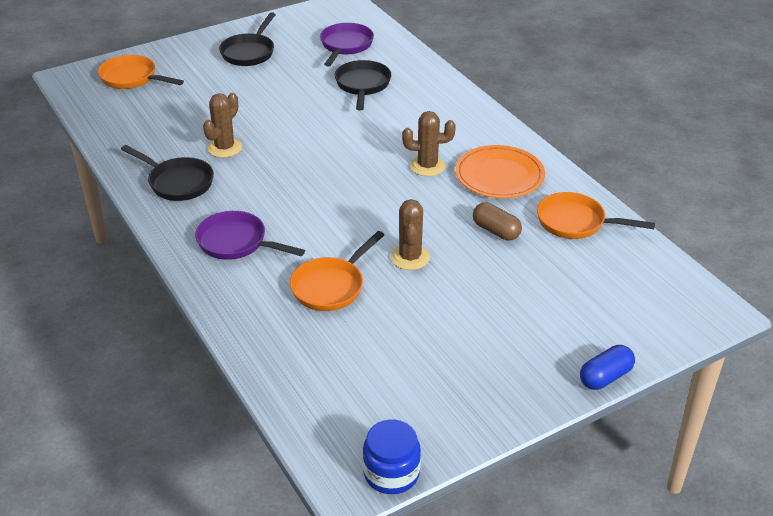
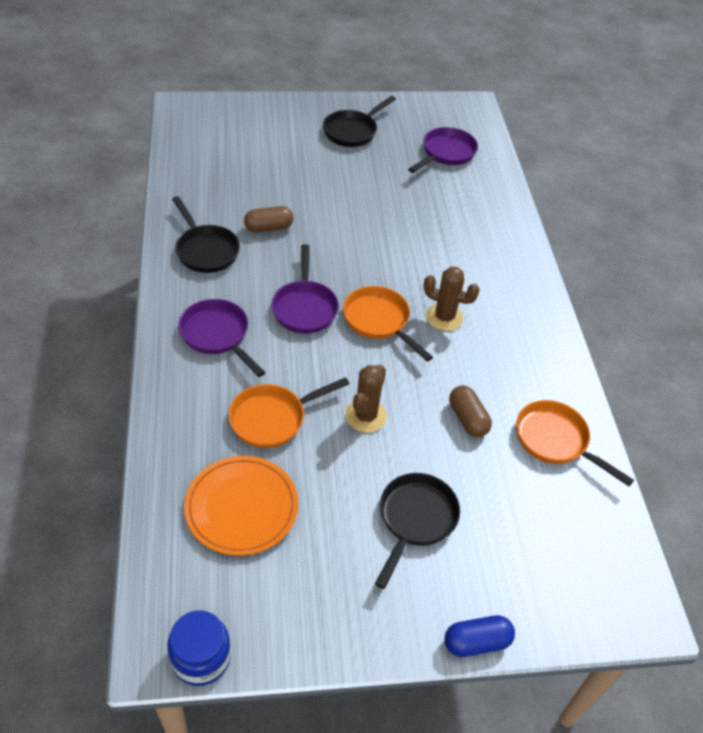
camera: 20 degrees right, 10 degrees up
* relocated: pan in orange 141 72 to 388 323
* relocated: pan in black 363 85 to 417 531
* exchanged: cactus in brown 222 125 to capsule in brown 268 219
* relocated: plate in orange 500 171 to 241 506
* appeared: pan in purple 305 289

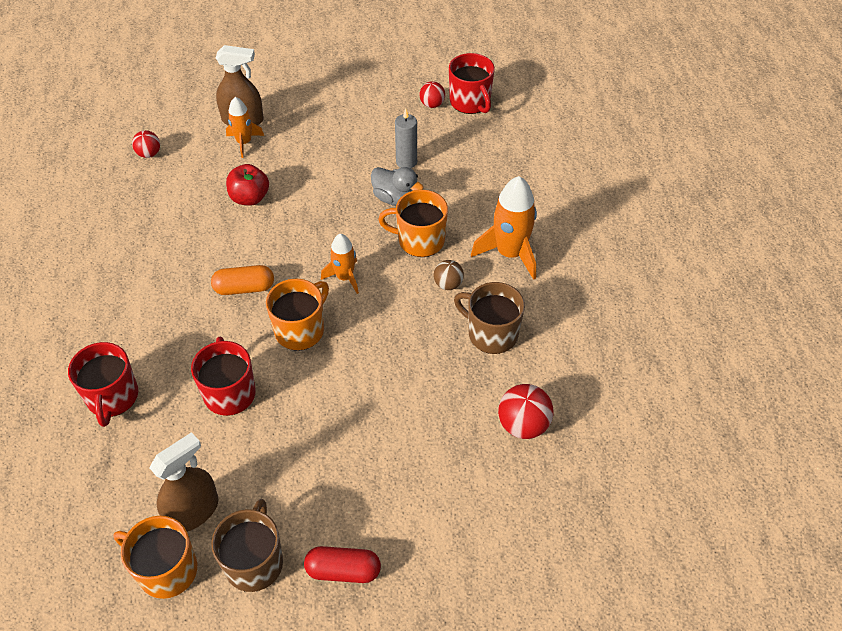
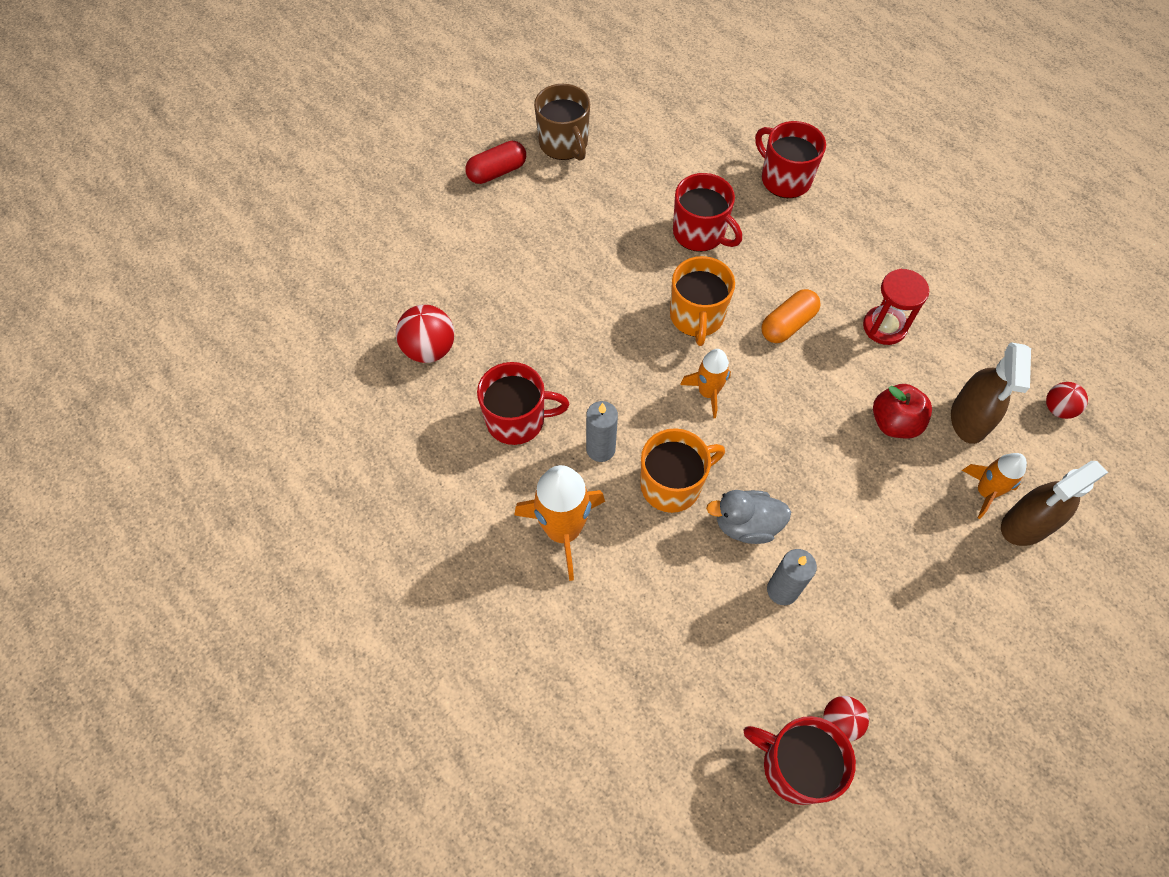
camera: 145 degrees right, 10 degrees up
* exchanged: ball in brown 448 275 to candle in grey 602 431
* colour: mug in brown 489 318 to mug in red 523 403
* relocated: spray bottle in brown 184 482 to 991 393
* missing: mug in orange 155 557
* appeared: hourglass in red 896 307

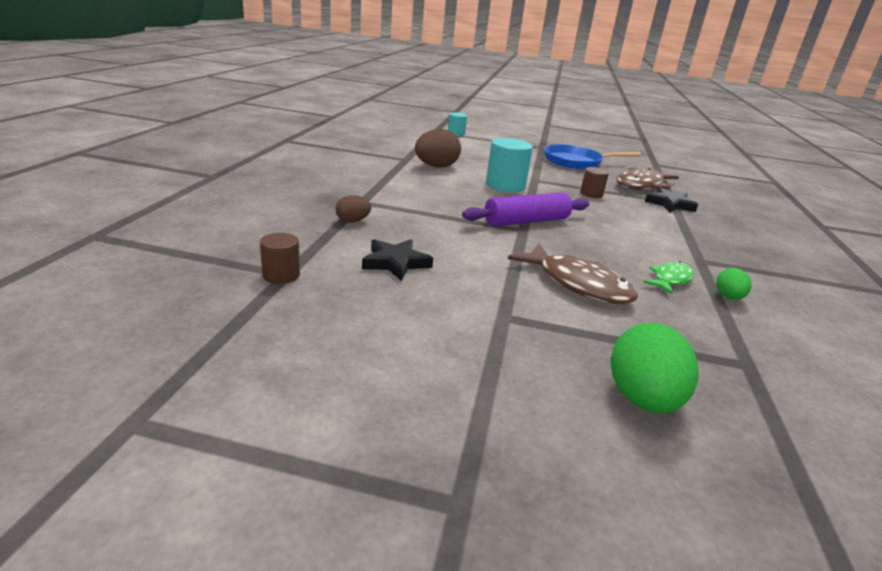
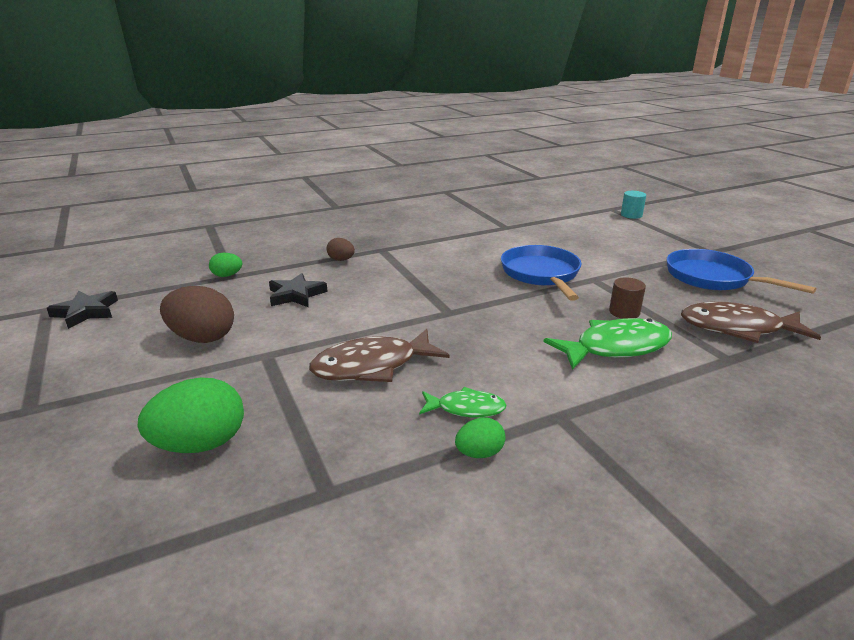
camera: 55 degrees right, 0 degrees up
* relocated: egg in brown 438 148 to 197 314
* exchanged: cylinder in turquoise 509 165 to pan in blue 541 273
* relocated: star in black 671 199 to 82 310
* missing: rolling pin in purple 525 209
* exchanged: cylinder in brown 280 258 to egg in green 225 265
* spun: fish in brown 573 274 = 379 355 60 degrees clockwise
* appeared: fish in green 607 344

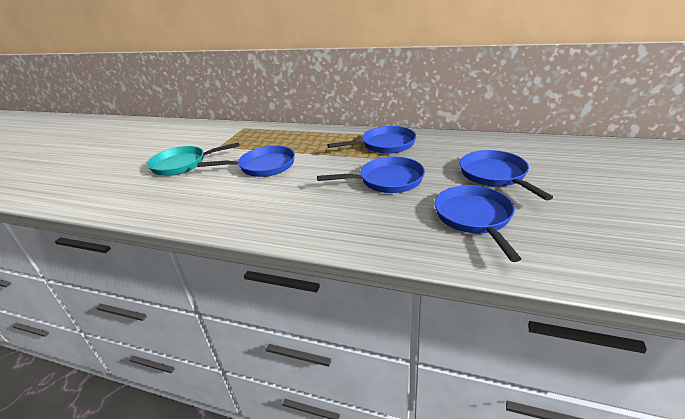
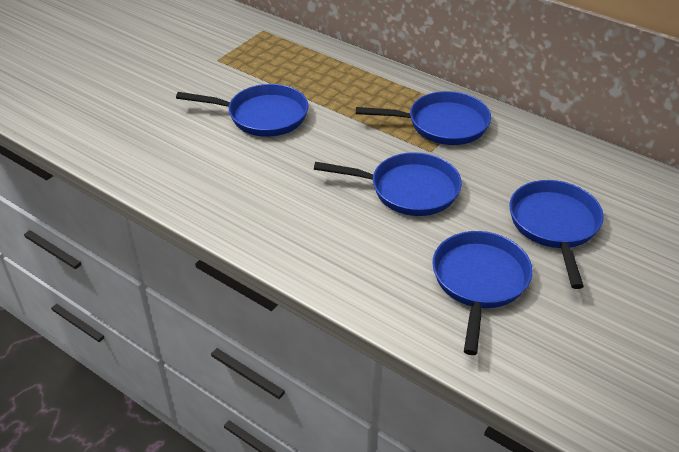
camera: 15 degrees right, 10 degrees up
* missing: pan in turquoise 193 159

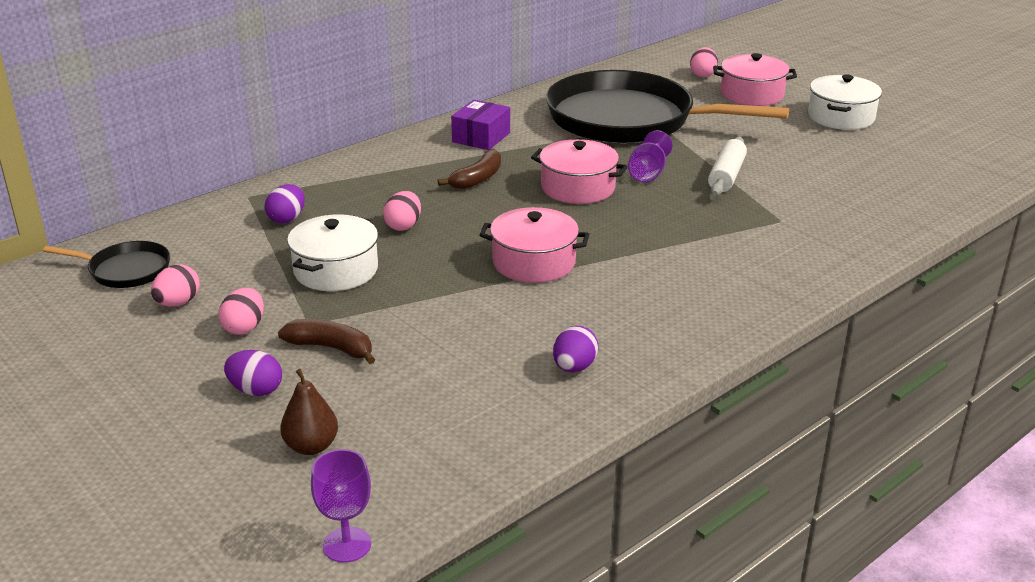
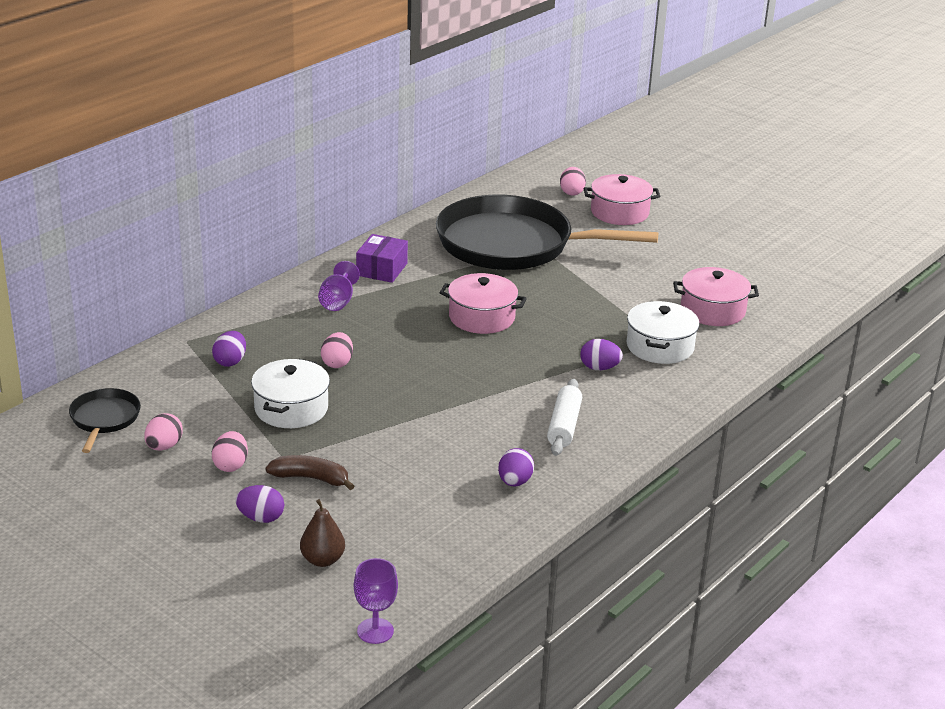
camera: 10 degrees left, 0 degrees up
* relocated: pot in white 845 102 to 663 332
* relocated: goblet in purple 650 156 to 339 286
* relocated: rolling pin in white 727 166 to 564 417
* missing: banana in brown 469 169
* relocated: pot in pink 534 245 to 716 296
* spun: pan in black 106 264 = 105 420 90 degrees counterclockwise
* appeared: egg in purple 601 354

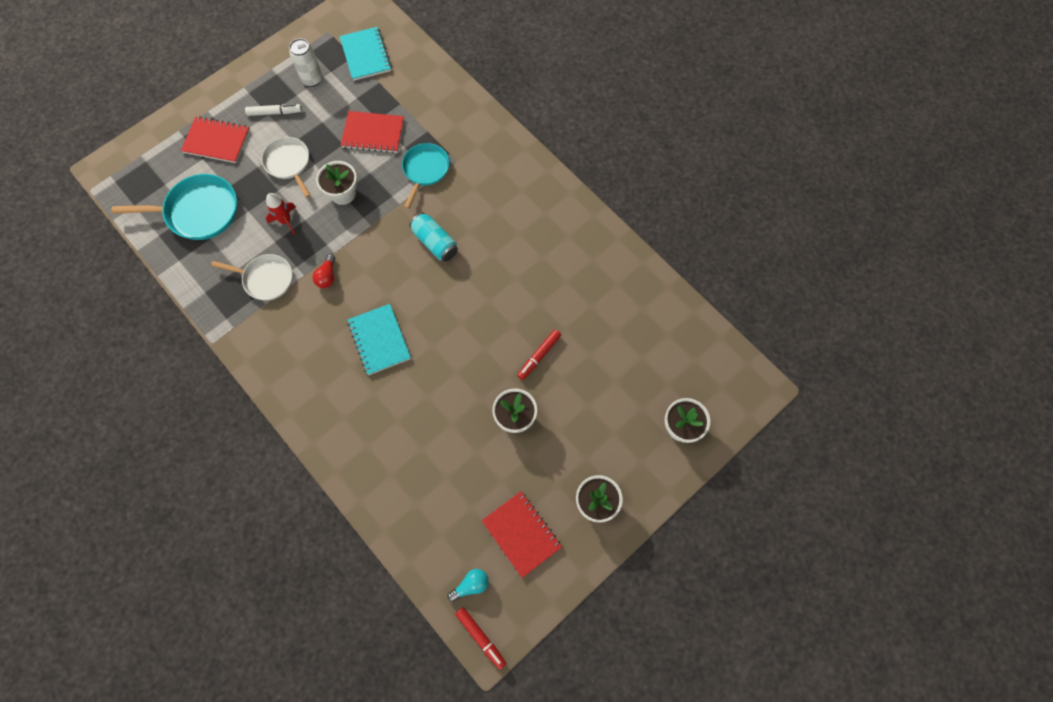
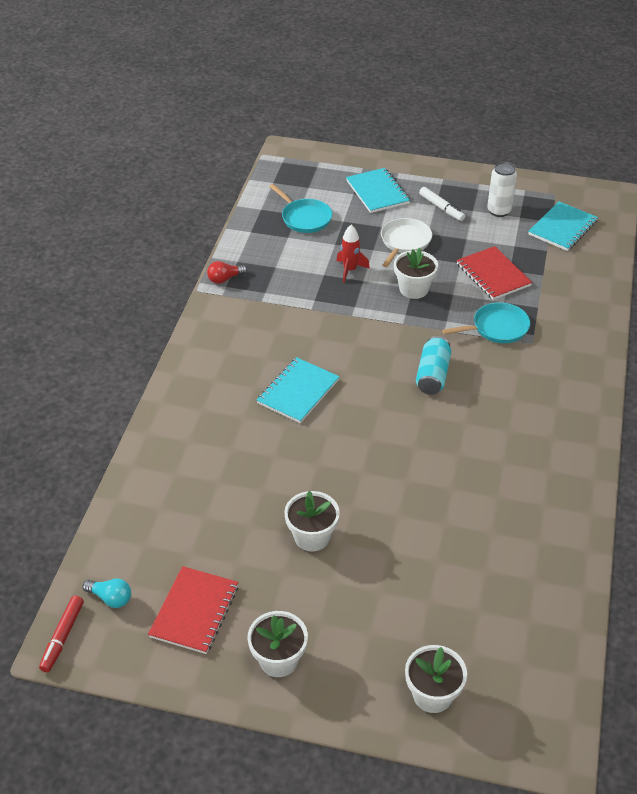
camera: 55 degrees right, 25 degrees down
* colour: notebook in red 215 139 to notebook in turquoise 378 190
* size: pan in turquoise 174 207 = 300 208 x0.66
* missing: pan in white 251 277
* relocated: light bulb in red 323 271 to 227 272
* missing: marker in red 539 354

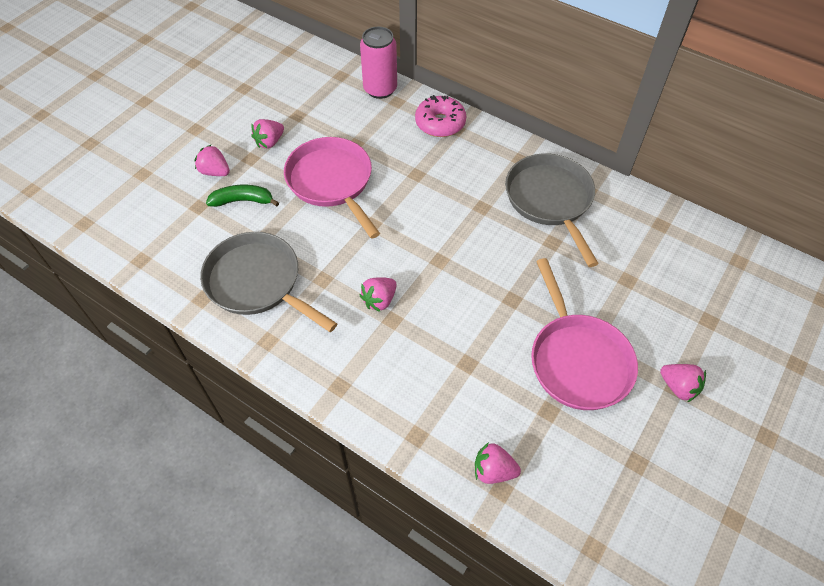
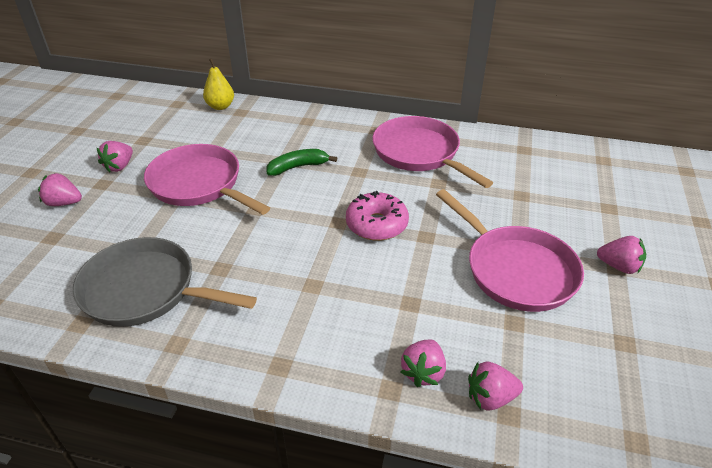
camera: 20 degrees left, 15 degrees down
* exchanged: can in pink 378 63 to pear in yellow 218 84
* relocated: donut in pink 440 116 to 377 216
* colour: pan in grey 552 210 to pan in pink 432 152
* relocated: banana in green 242 196 to 301 162
* relocated: strawberry in pink 378 294 to 423 363

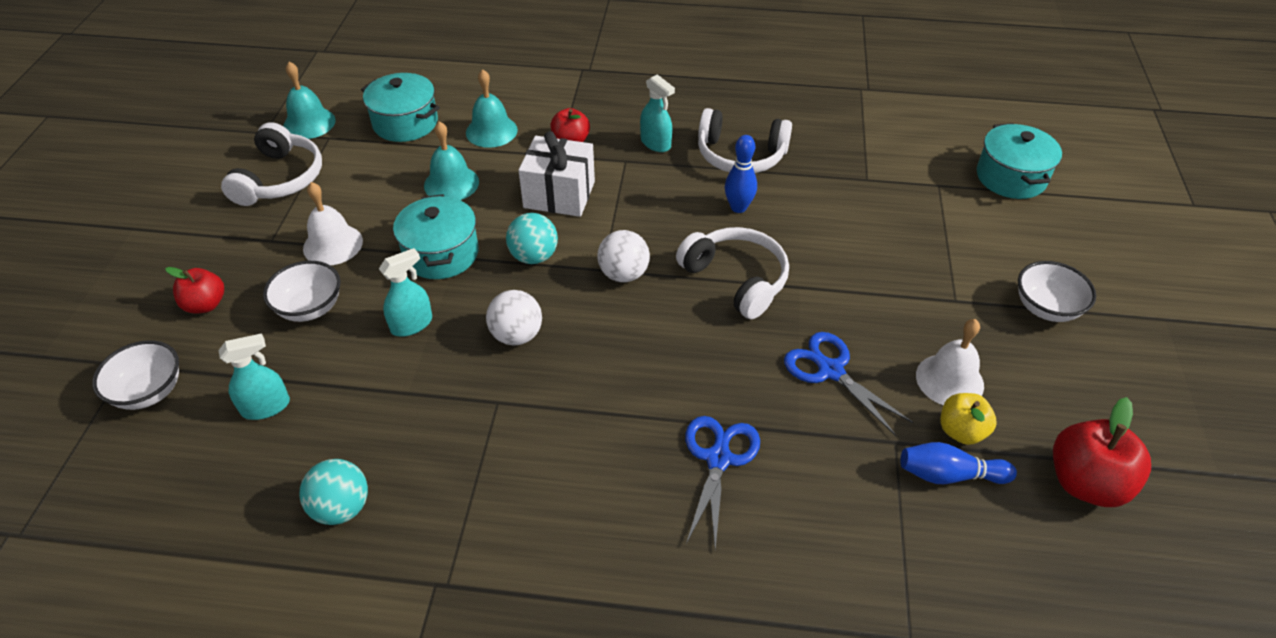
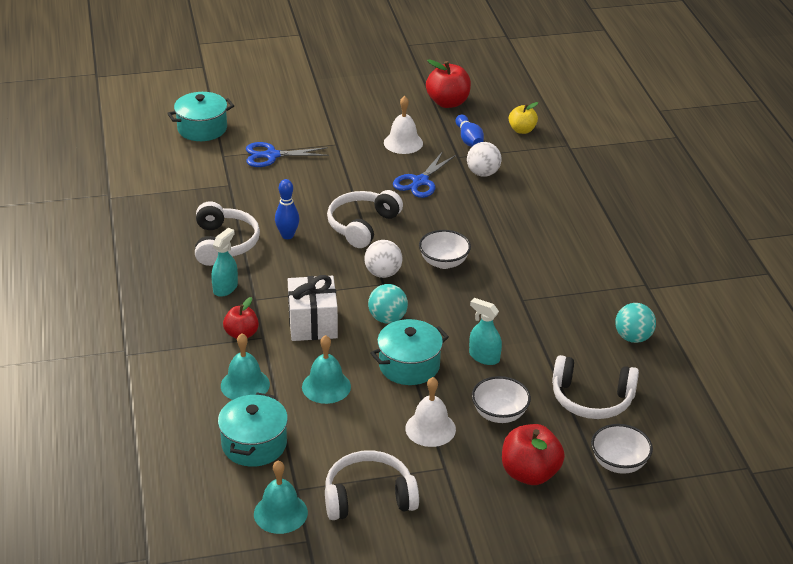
camera: 110 degrees left, 10 degrees down
* relocated: bowl in white 1057 291 to 445 249
* size: apple in red 194 290 = 533 454 x1.59
* relocated: ball in white 514 317 to 484 159
* exchanged: spray bottle in turquoise 254 376 to headphones in white 595 387
* relocated: apple in yellow 968 419 to 523 118
* relocated: scissors in blue 722 483 to 287 154

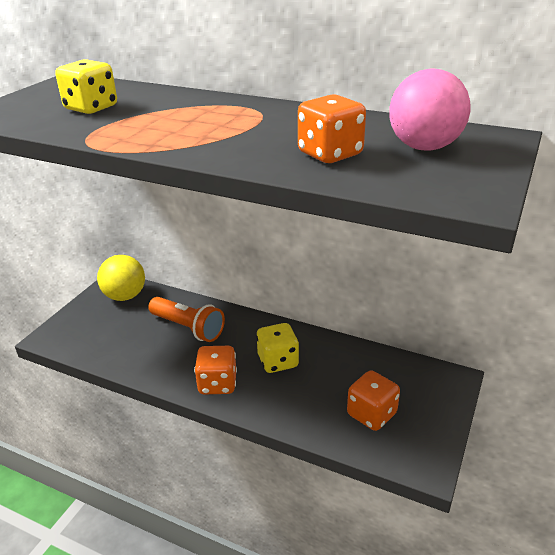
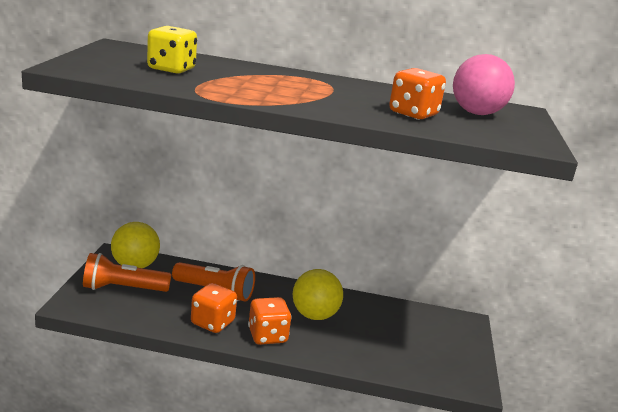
camera: 20 degrees left, 10 degrees down
* exchanged: dice in yellow 277 348 to ball in yellow 318 294
* relocated: dice in orange 373 400 to 214 308
* appeared: flashlight in orange 127 272

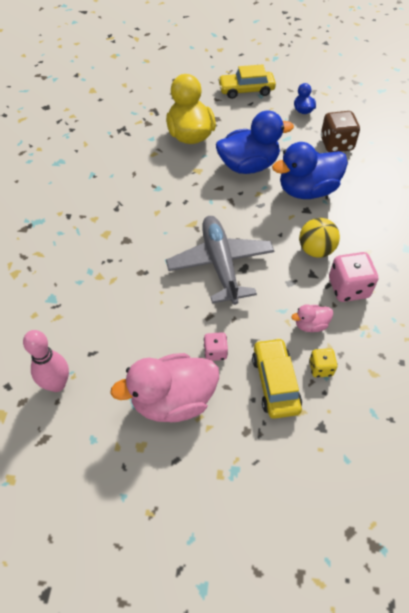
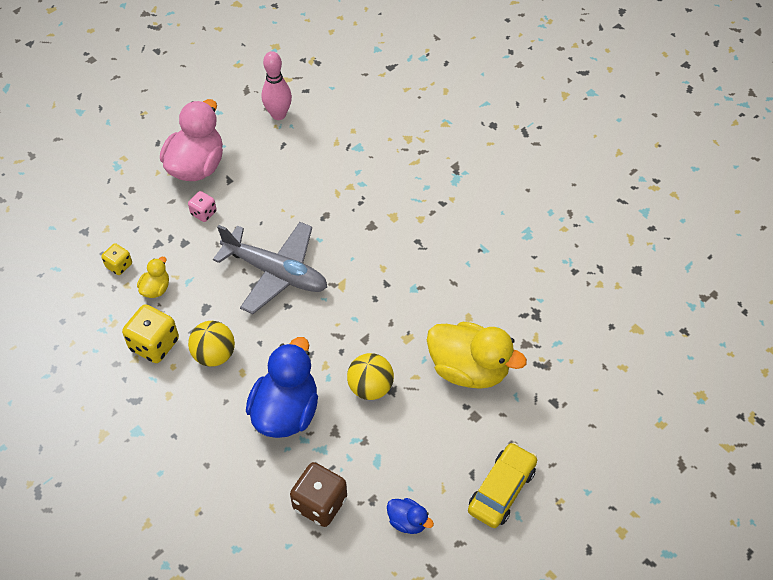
camera: 130 degrees right, 0 degrees up
* exchanged: duck in blue 255 142 to ball in yellow 370 376
* colour: dice in pink 353 277 to dice in yellow 150 333
* colour: duck in pink 312 318 to duck in yellow 153 277
* missing: car in yellow 277 378

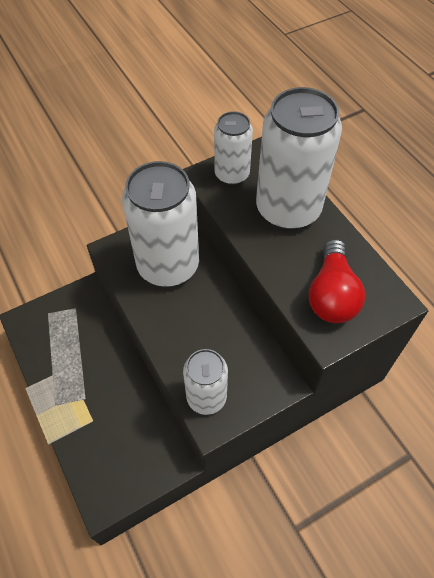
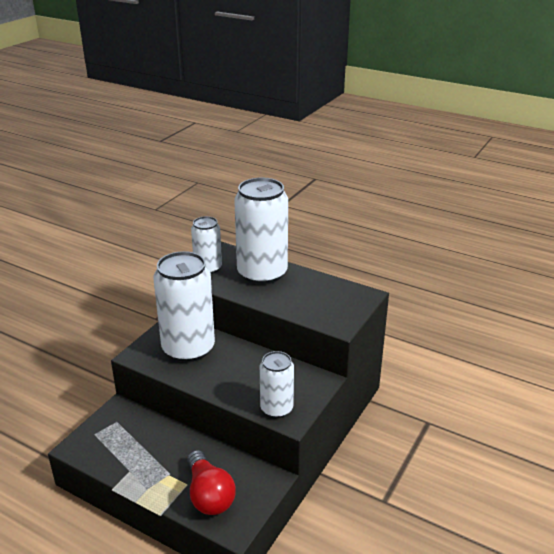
camera: 30 degrees left, 25 degrees down
* relocated: light bulb in red 337 281 to 211 482

